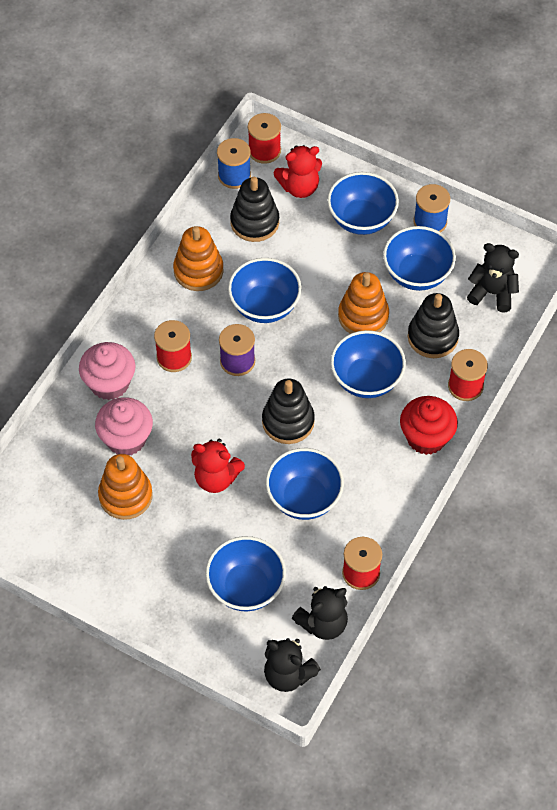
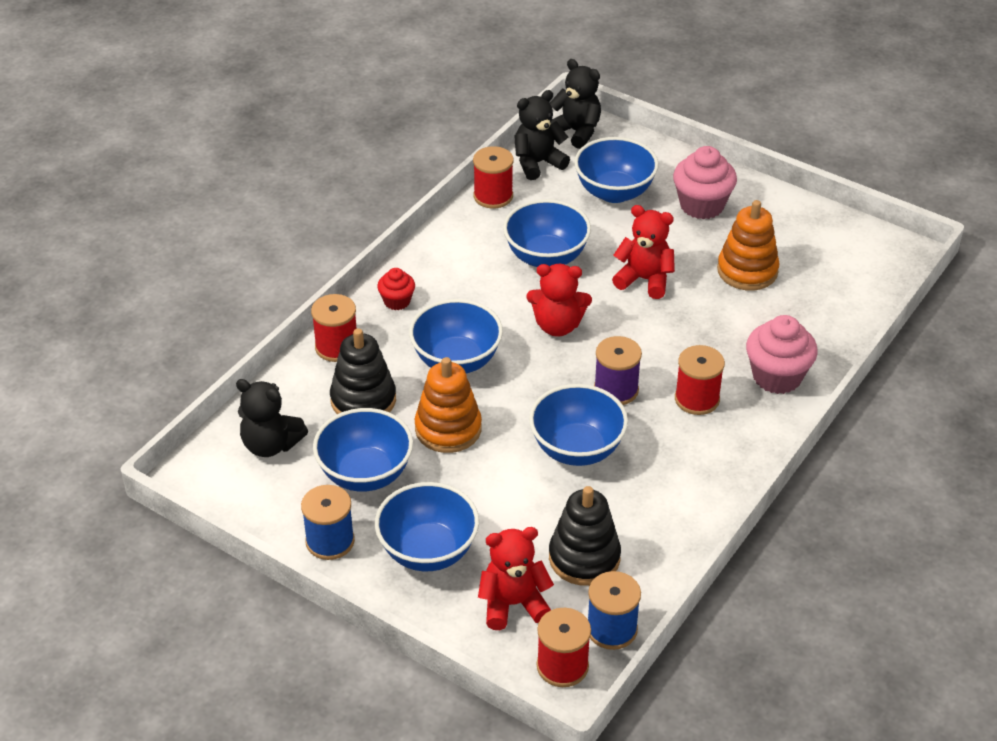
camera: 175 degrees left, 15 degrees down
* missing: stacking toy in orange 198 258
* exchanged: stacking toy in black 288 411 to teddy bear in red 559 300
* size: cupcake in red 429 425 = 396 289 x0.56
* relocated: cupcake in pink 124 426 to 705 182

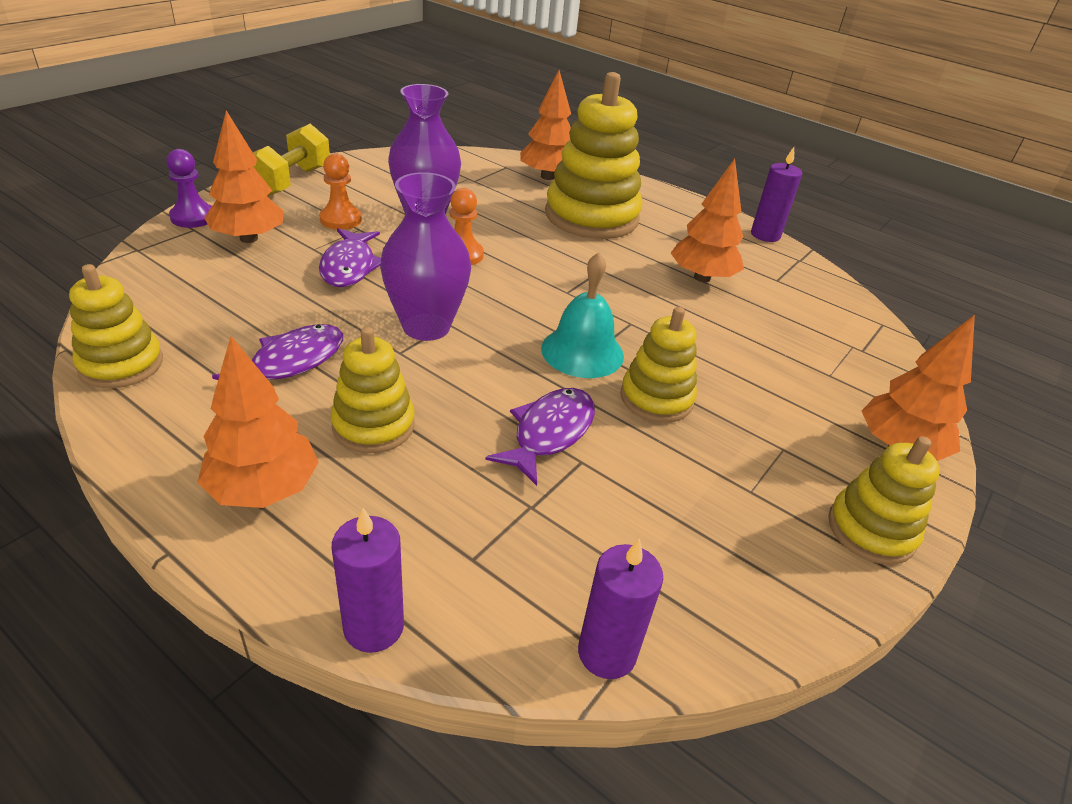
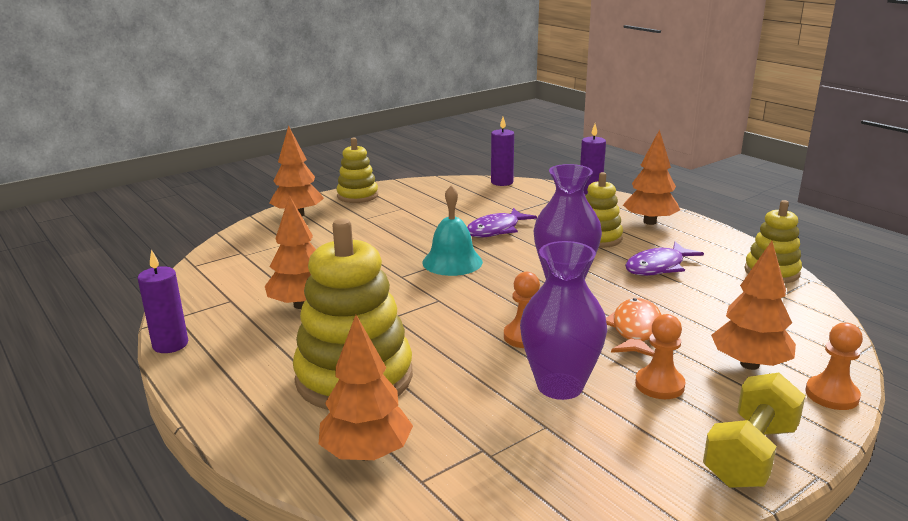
camera: 160 degrees left, 15 degrees down
* colour: pawn in purple 189 188 to pawn in orange 834 366
* colour: fish in purple 350 257 to fish in orange 633 327
* missing: stacking toy in yellow 658 365

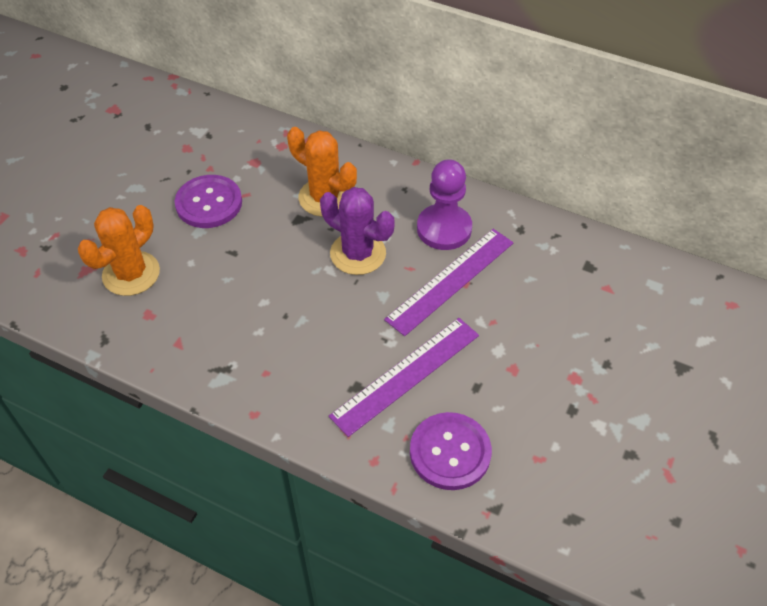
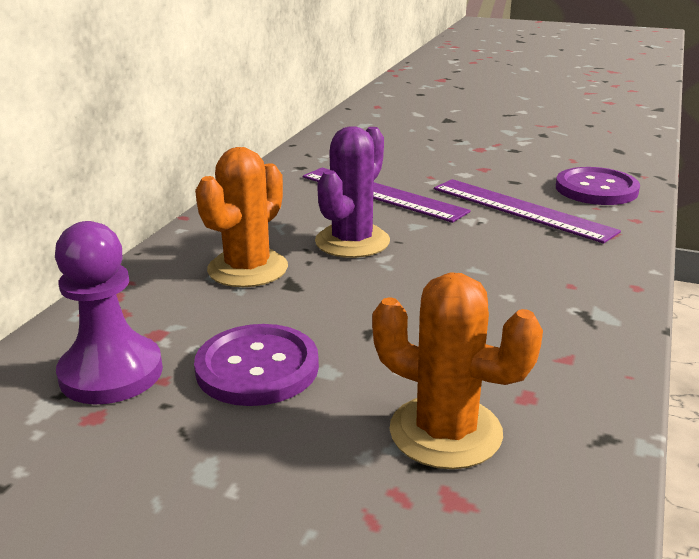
camera: 95 degrees left, 25 degrees down
* relocated: pawn in purple 444 204 to 109 312

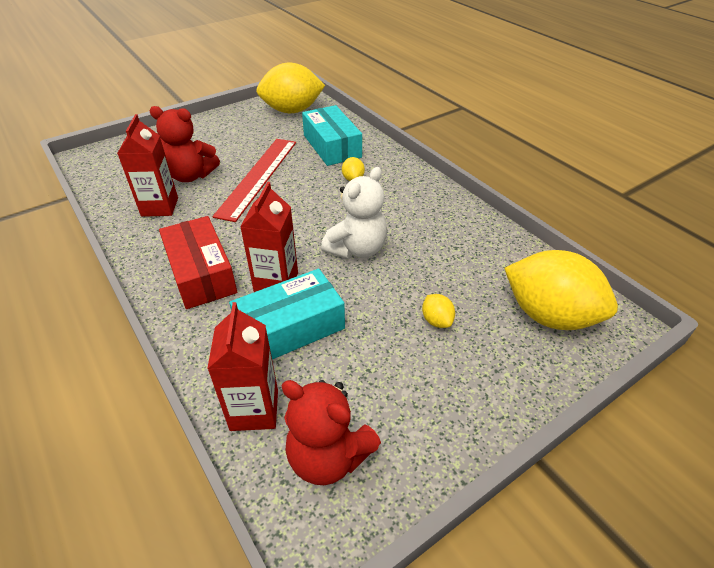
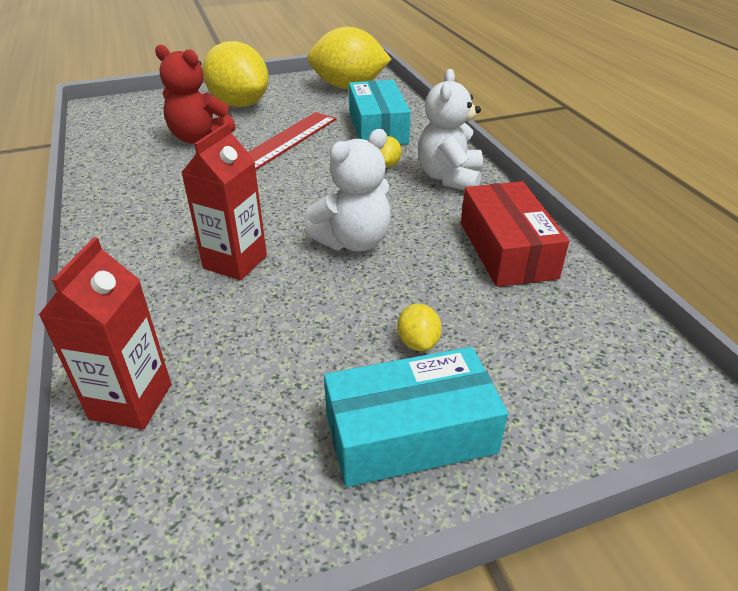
camera: 15 degrees right, 5 degrees down
* missing: carton in red 147 165
* relocated: box in red 198 262 to 515 234
* relocated: lemon in yellow 561 290 to 235 74
* relocated: box in turquoise 287 314 to 416 417
* missing: teddy bear in red 331 432
* appeared: teddy bear in white 450 129

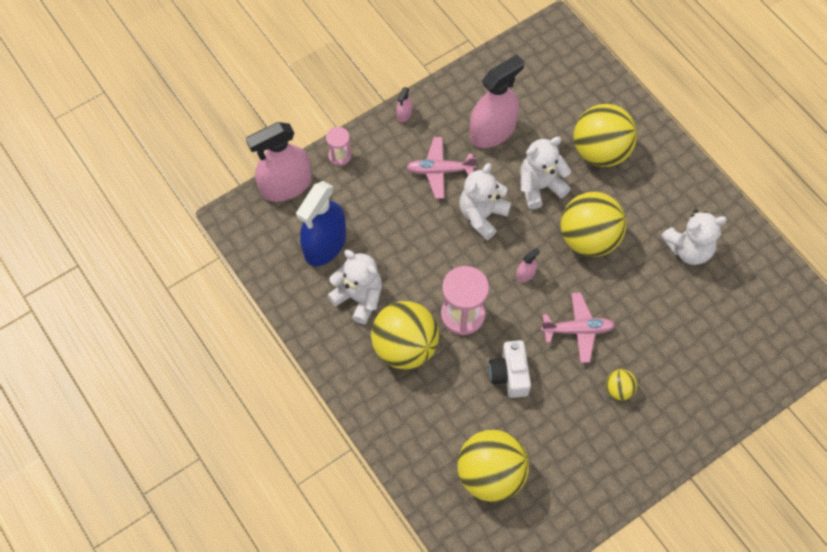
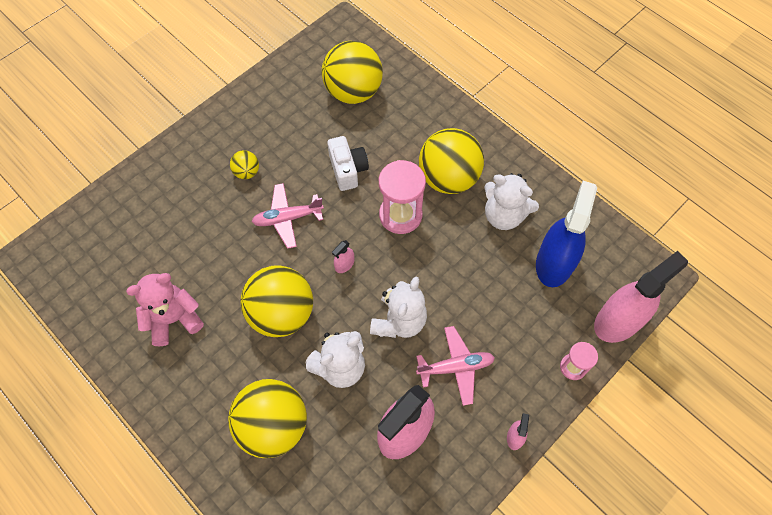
camera: 170 degrees right, 0 degrees up
* colour: teddy bear in white 694 237 to teddy bear in pink 165 309

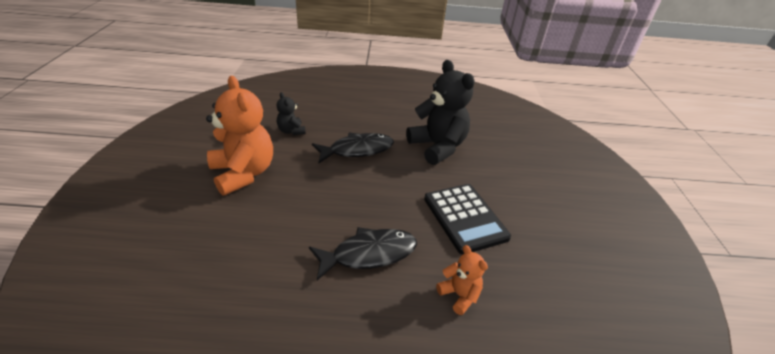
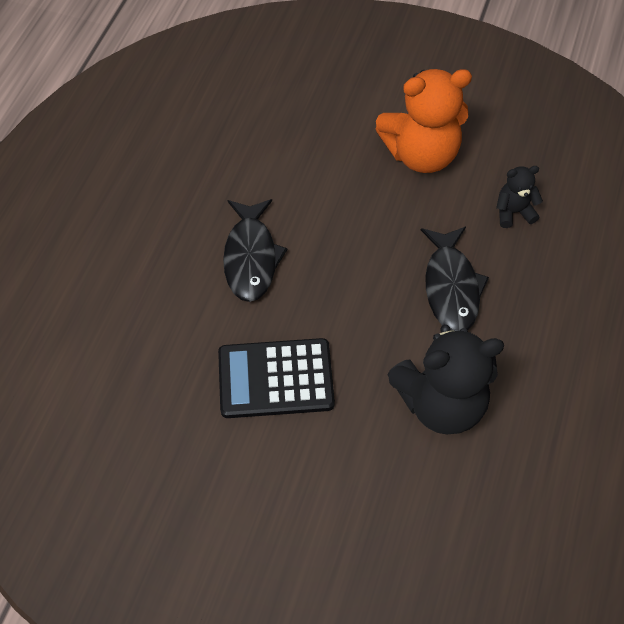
camera: 110 degrees right, 20 degrees up
* missing: teddy bear in orange 462 280

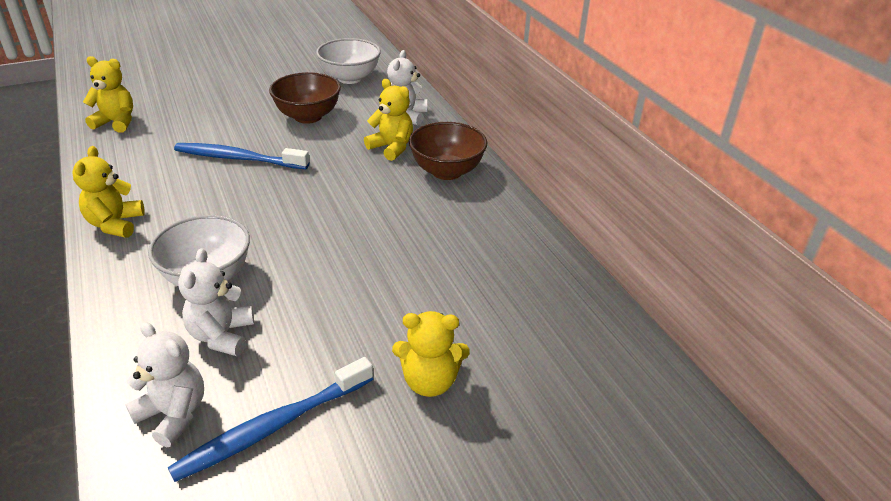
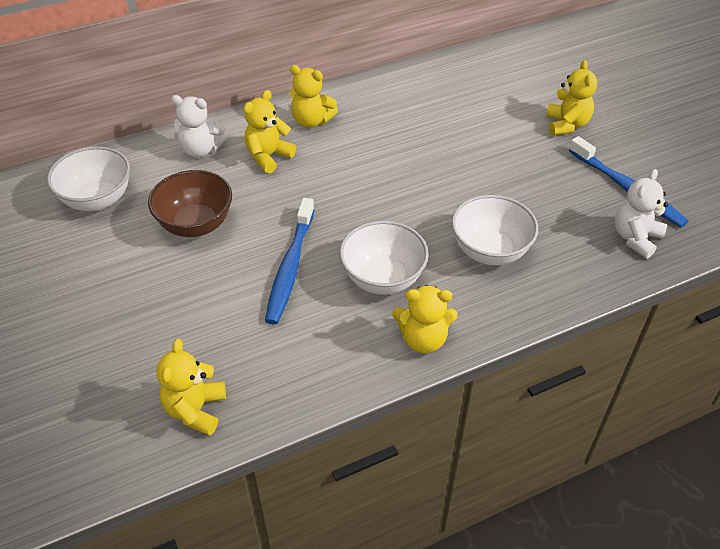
camera: 90 degrees left, 10 degrees up
* exchanged: bowl in brown 448 151 to teddy bear in yellow 313 96
* missing: teddy bear in white 216 302
* appeared: bowl in white 384 258

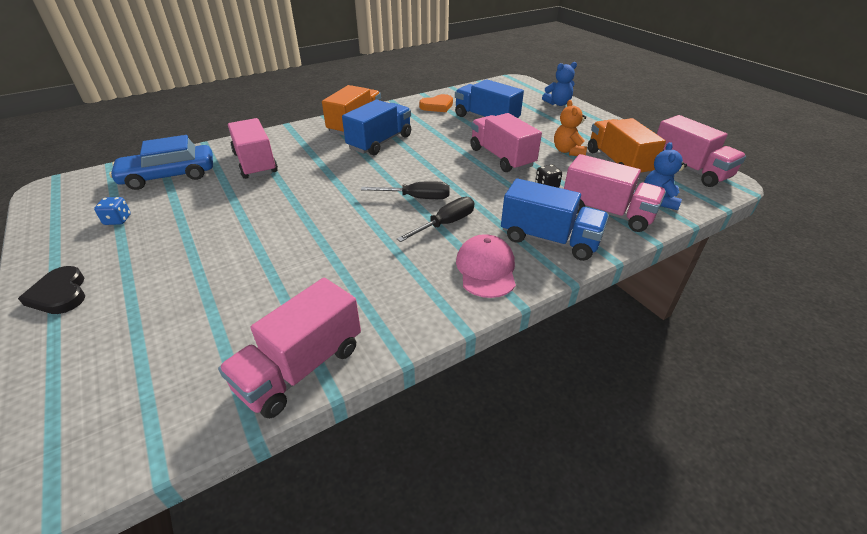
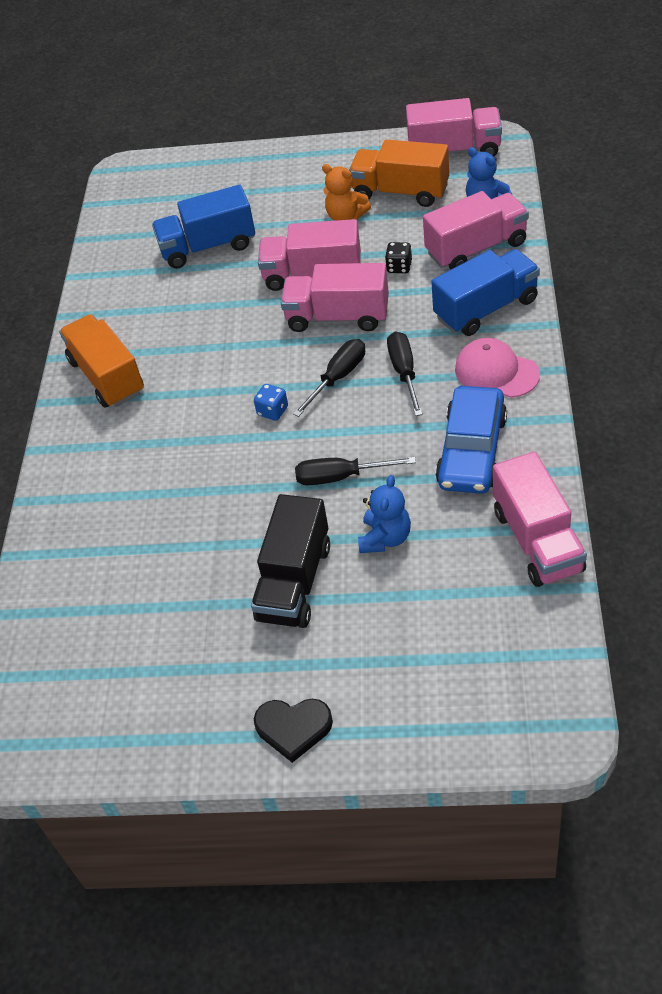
camera: 50 degrees left, 10 degrees up
* relocated: teddy bear in blue 559 84 to 384 514
* missing: heart in orange 436 103
* missing: truck in blue 376 127
* relocated: truck in pink 253 148 to 335 297
* relocated: car in blue 161 162 to 471 440
* relocated: dice in blue 112 211 to 271 402
* appeared: screwdriver in black 355 471
* appeared: truck in black 290 561

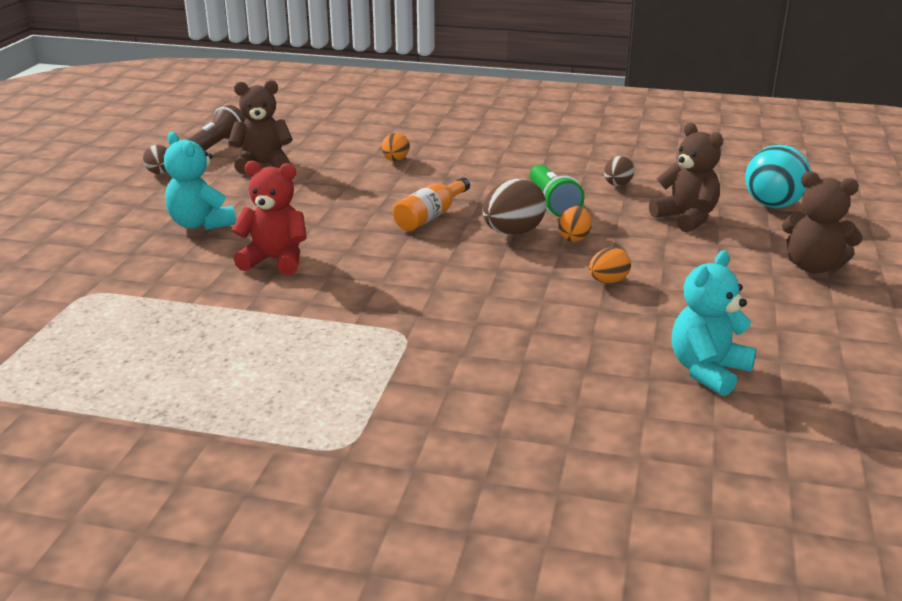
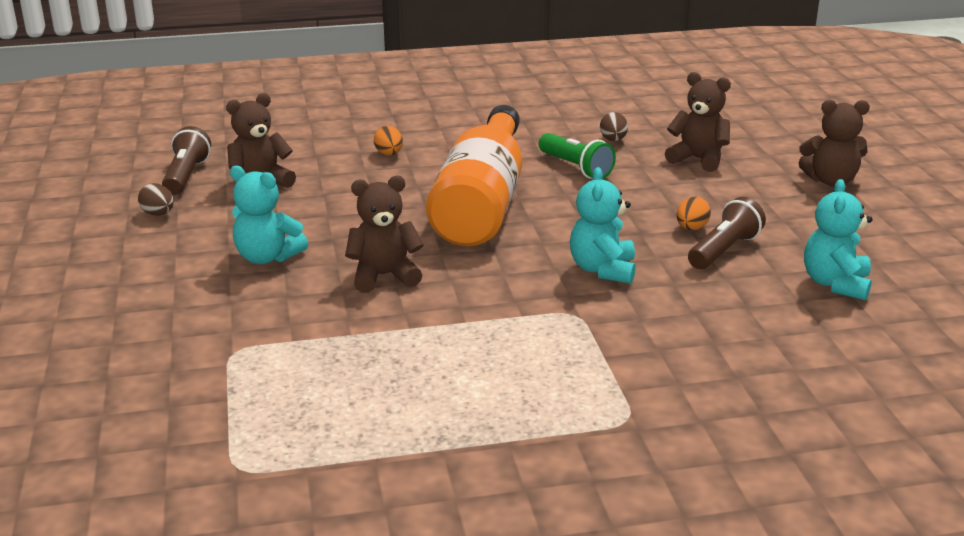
camera: 25 degrees left, 0 degrees up
* missing: ball in turquoise 778 176
* colour: teddy bear in red 269 218 to teddy bear in brown 384 234
* size: bottle in orange 431 204 = 474 175 x2.31
* missing: egg in brown 514 207
* missing: egg in orange 575 224
* appeared: teddy bear in turquoise 603 225
* appeared: flashlight in brown 727 233

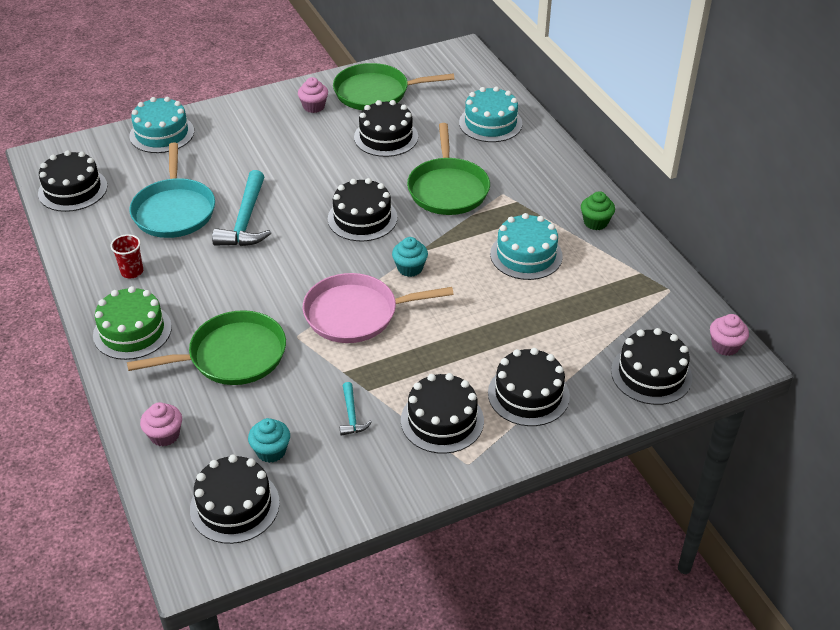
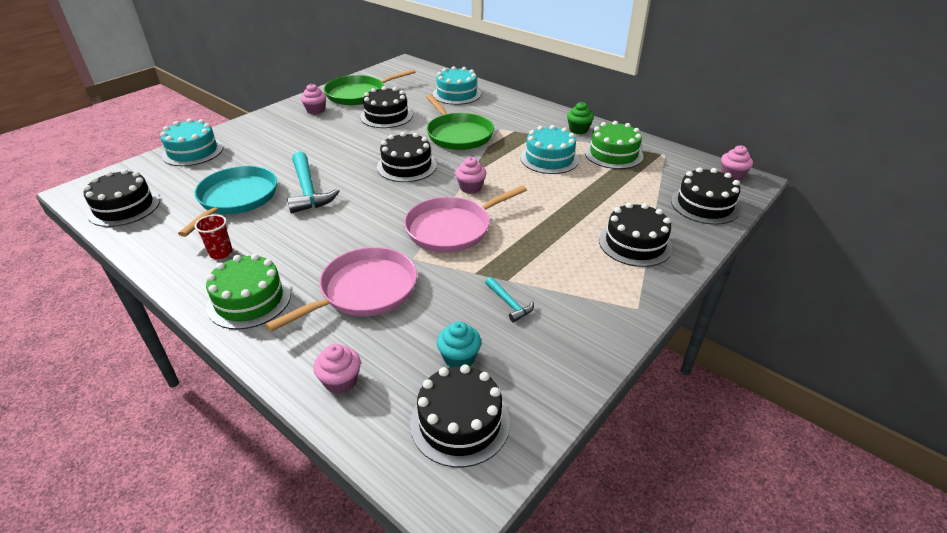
camera: 25 degrees left, 5 degrees down
* spun: pan in turquoise 172 190 = 227 201 135 degrees counterclockwise
* colour: cupcake in turquoise 410 257 to cupcake in pink 470 175
* colour: pan in green 206 347 to pan in pink 341 289
* missing: cake in black 442 413
* appeared: cake in green 614 145

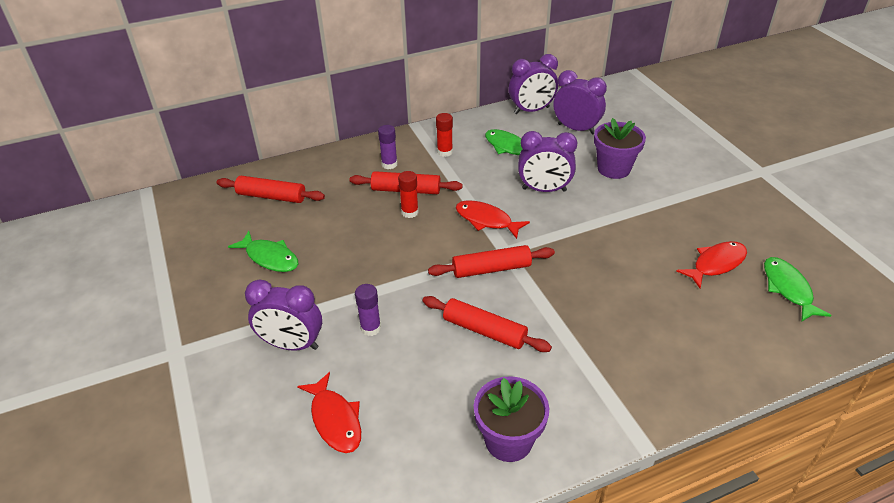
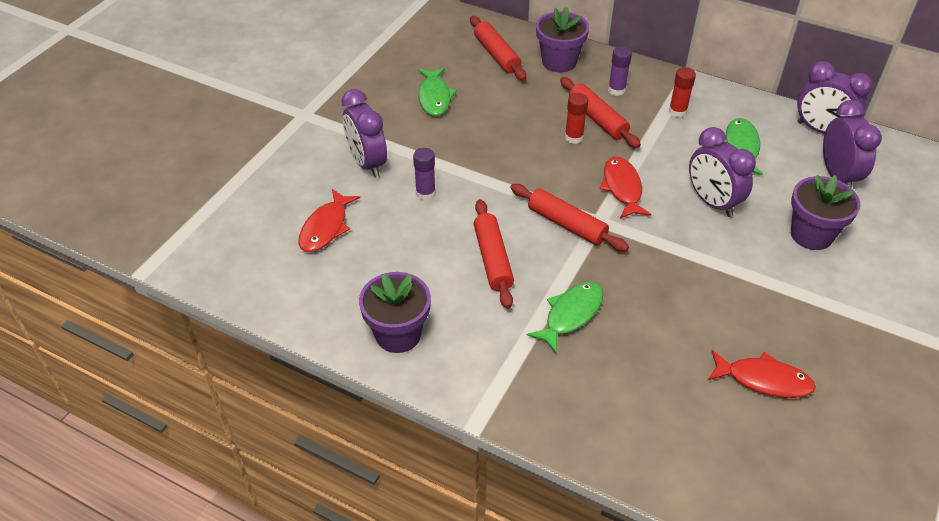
camera: 50 degrees right, 5 degrees up
* relocated: fish in green 798 289 to 565 317
* appeared: flower pot in purple 562 40

